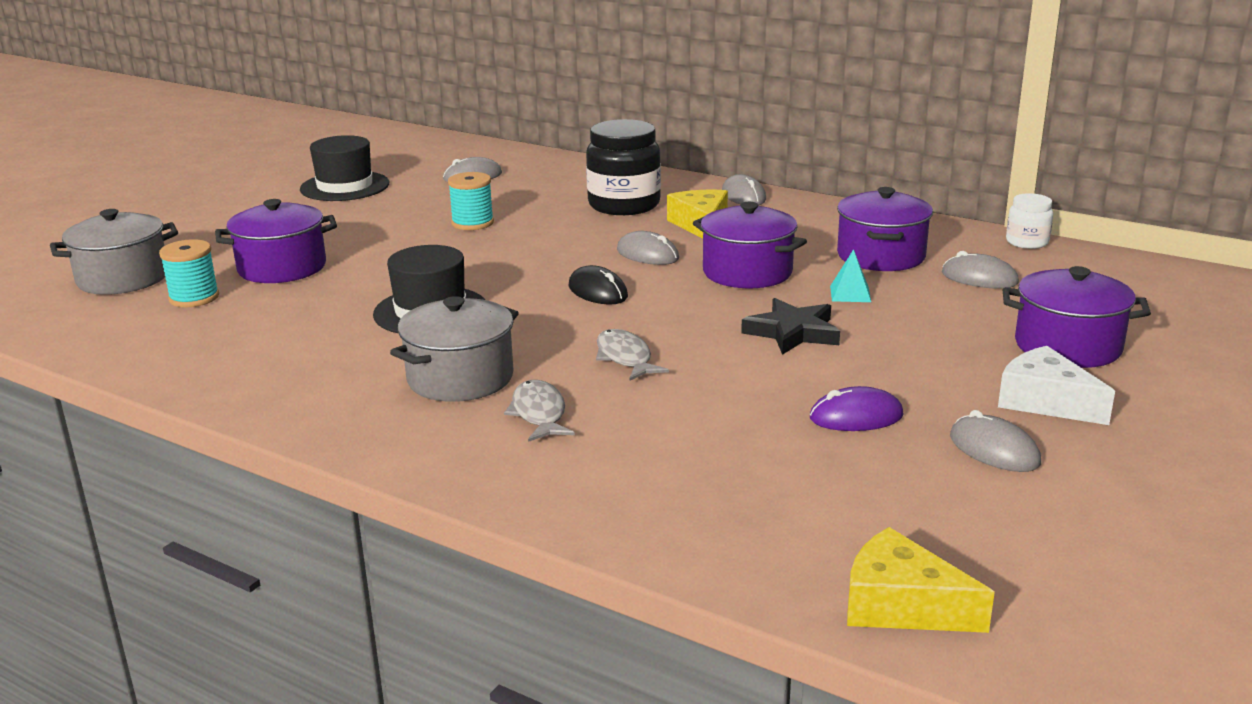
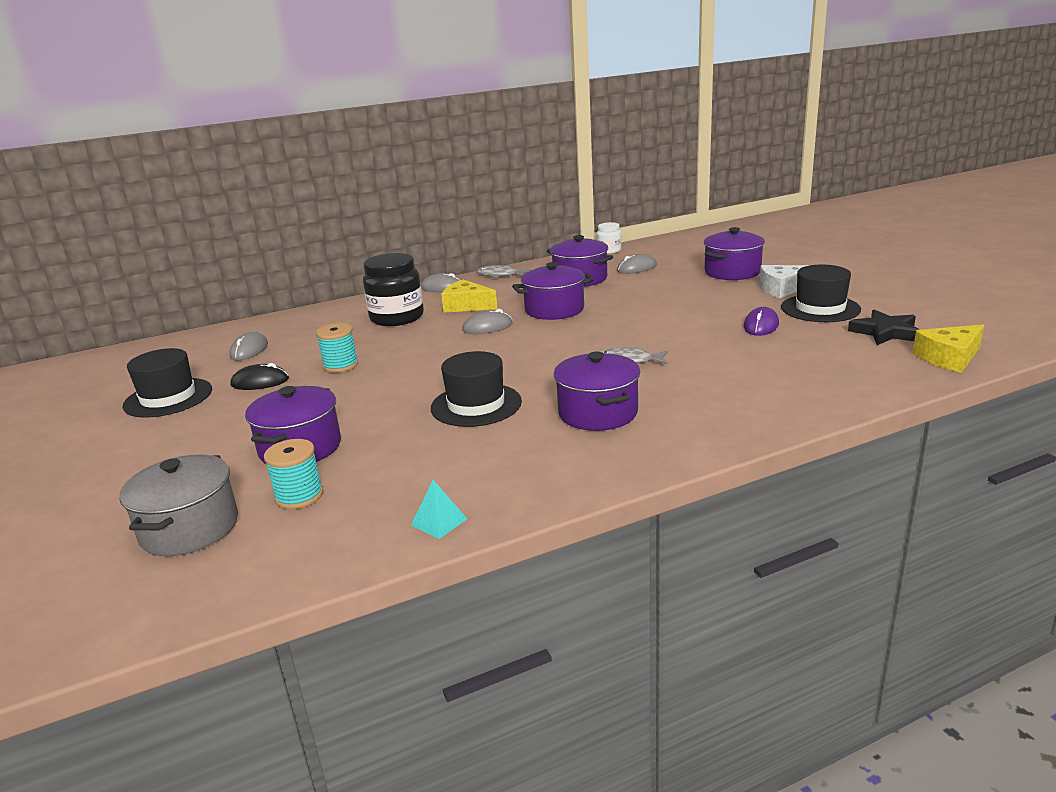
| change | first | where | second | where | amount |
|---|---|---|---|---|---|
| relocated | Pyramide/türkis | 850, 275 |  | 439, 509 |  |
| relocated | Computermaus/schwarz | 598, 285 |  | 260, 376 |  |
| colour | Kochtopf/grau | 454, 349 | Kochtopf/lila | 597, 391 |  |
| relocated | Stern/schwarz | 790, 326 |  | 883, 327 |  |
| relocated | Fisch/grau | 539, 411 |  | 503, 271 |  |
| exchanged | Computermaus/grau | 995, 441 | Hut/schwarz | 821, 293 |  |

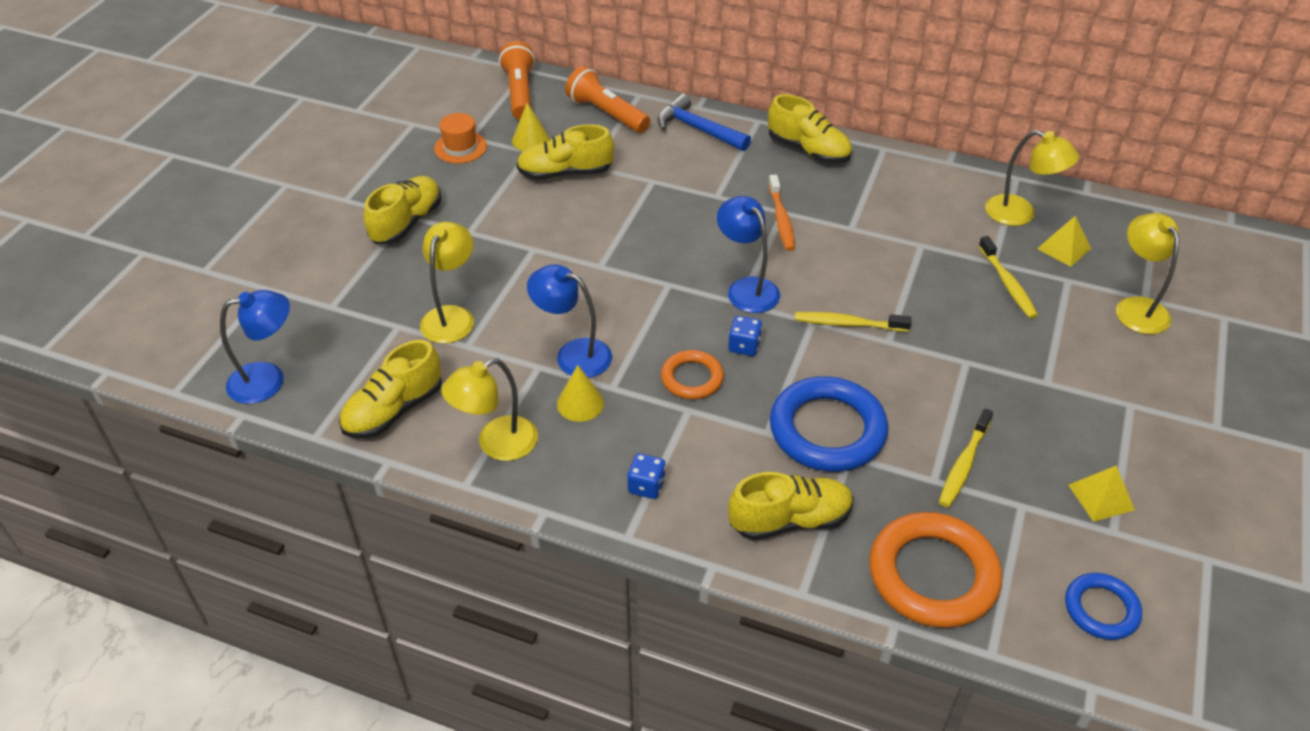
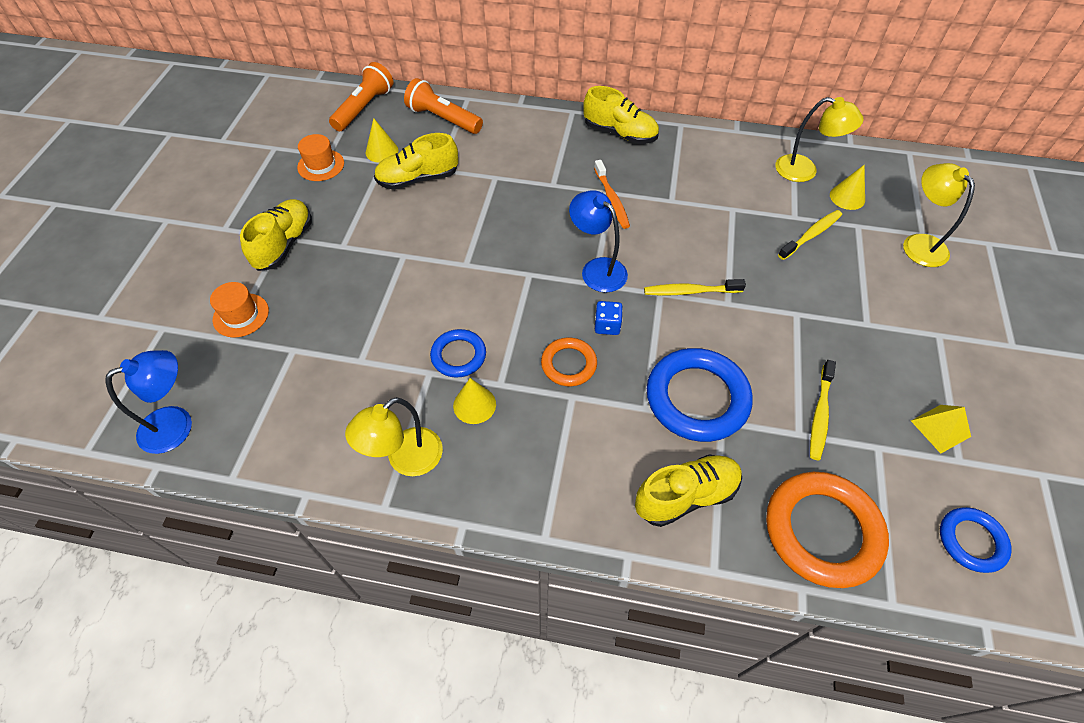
| change | first | where | second | where | amount |
|---|---|---|---|---|---|
| spun | Taschenlampe/orange | 517, 80 |  | 361, 96 | 45 degrees clockwise |
| missing | Hammer/blau | 704, 122 |  |  |  |
| exchanged | Pyramide/gelb | 1064, 241 | Kegel/gelb | 847, 187 |  |
| missing | Lampe/gelb | 447, 283 |  |  |  |
| spun | Zahnbürste/gelb | 1008, 277 |  | 810, 235 | 105 degrees counterclockwise |
| exchanged | Lampe/blau | 569, 321 | Ring/blau | 458, 353 |  |
| missing | Schuh/gelb | 390, 389 |  |  |  |
| missing | Spielwürfel/blau | 646, 476 |  |  |  |
| appeared |  |  | Hut/orange | 239, 309 |  |

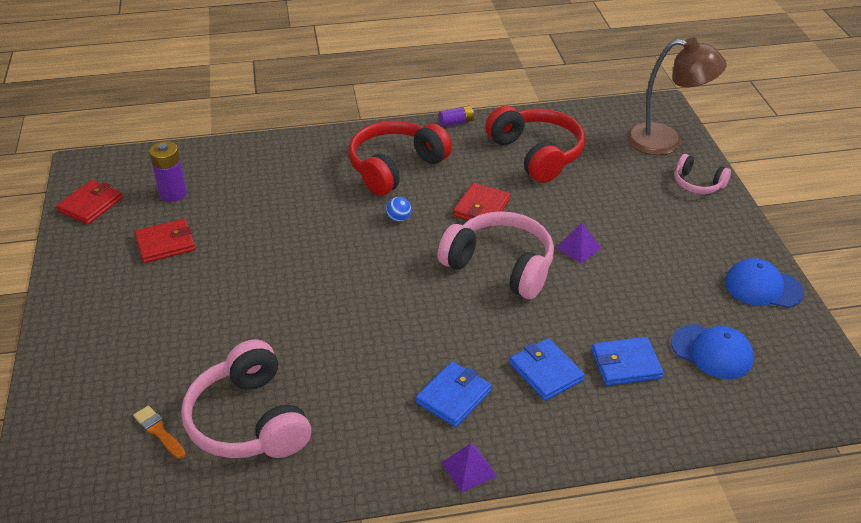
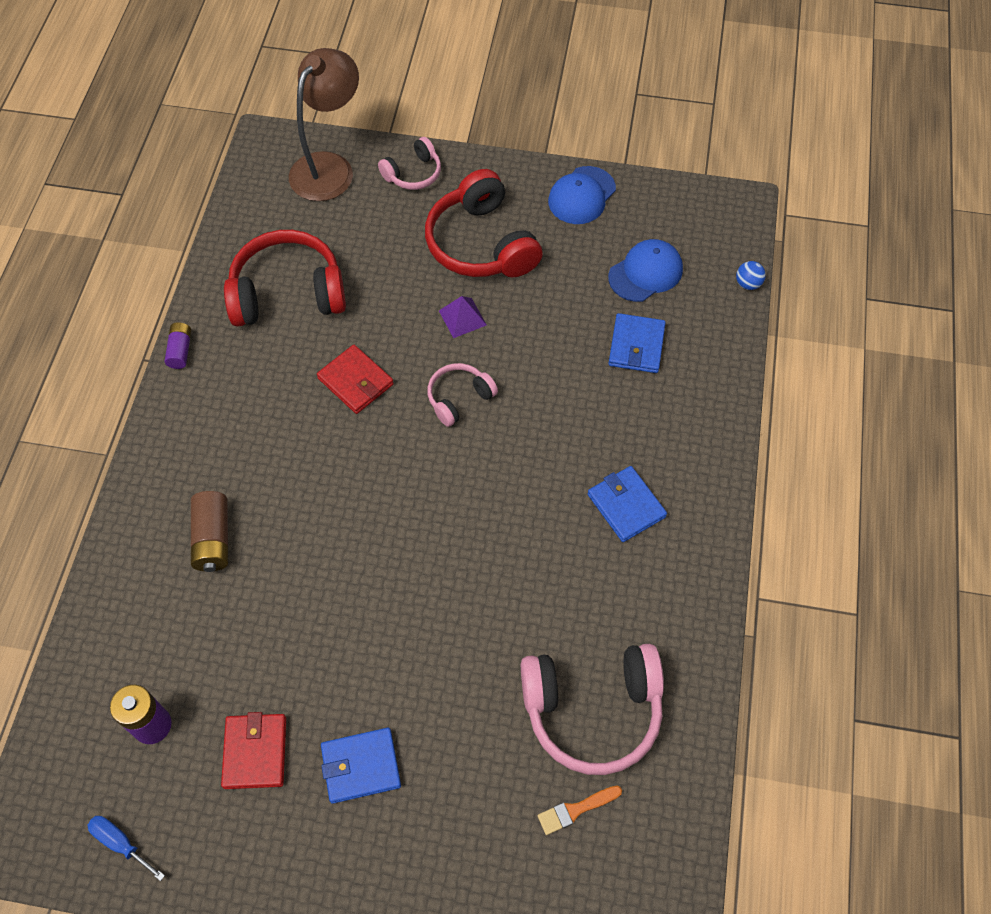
| change | first | where | second | where | amount |
|---|---|---|---|---|---|
| relocated | Kopfhörer/rot | 400, 158 |  | 484, 223 |  |
| exchanged | Geldbörse/rot | 89, 202 | Schraubenzieher/blau | 126, 848 |  |
| relocated | Ball/blau | 398, 209 |  | 751, 275 |  |
| size | Kopfhörer/rosa | 495, 255 |  | 462, 395 | x0.53 |
| relocated | Geldbörse/blau | 547, 369 |  | 361, 766 |  |
| missing | Pyramide/lila | 469, 468 |  |  |  |
| appeared |  |  | Batterie/braun | 209, 531 |  |

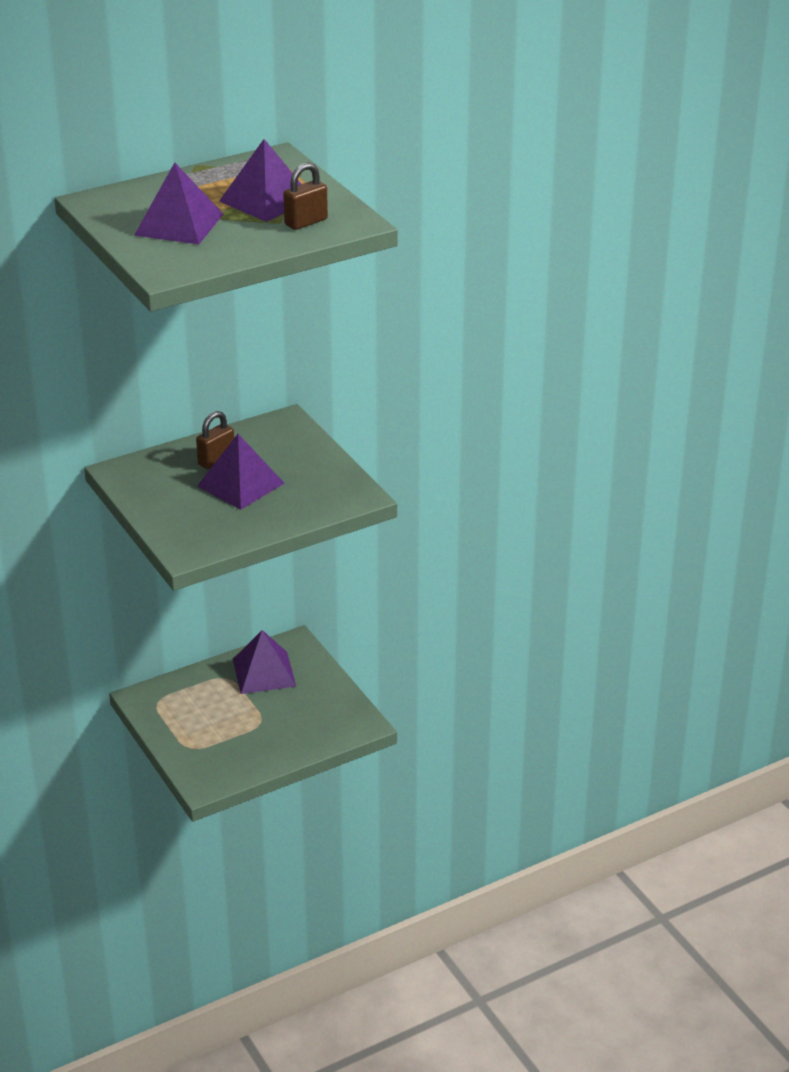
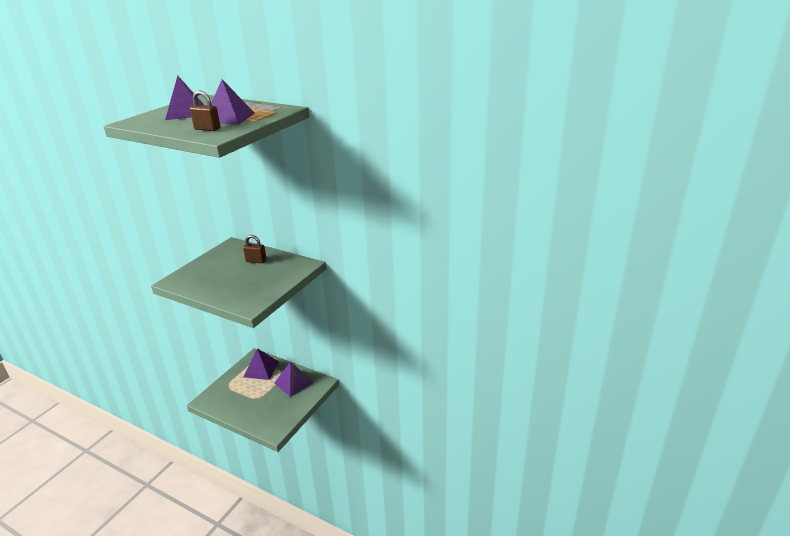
| change | first | where | second | where | amount |
|---|---|---|---|---|---|
| relocated | Pyramide/lila | 240, 472 |  | 261, 364 |  |

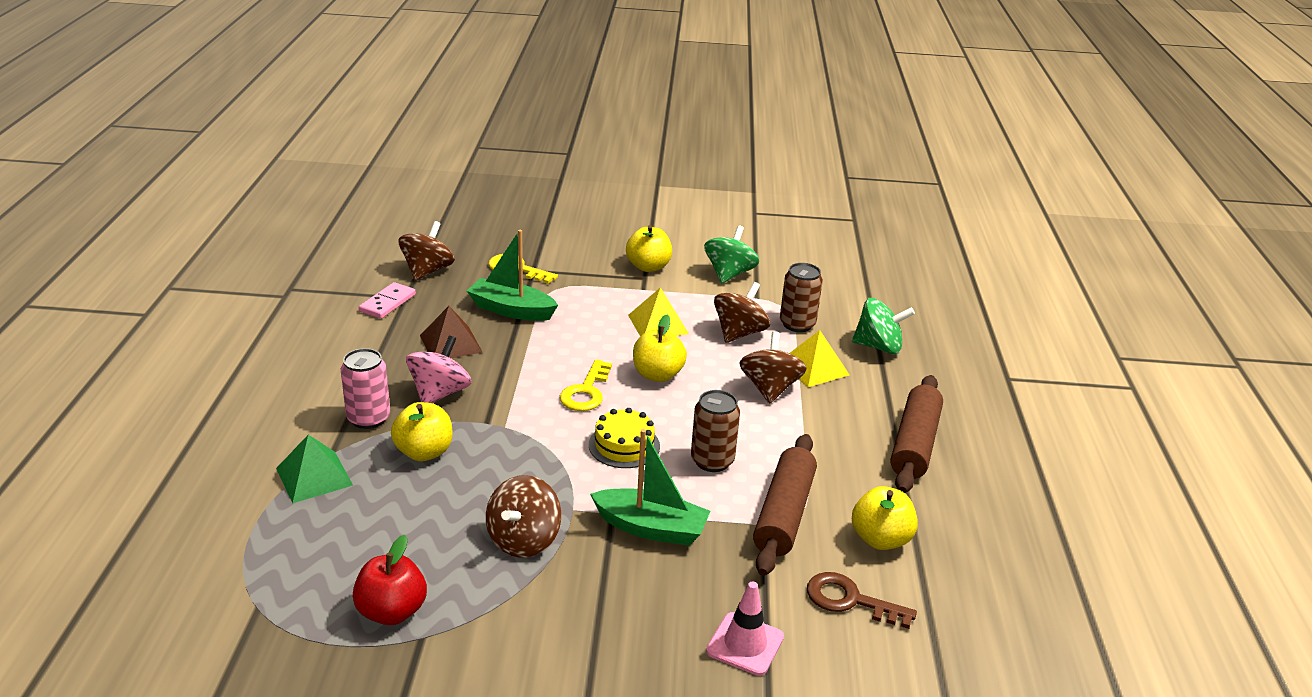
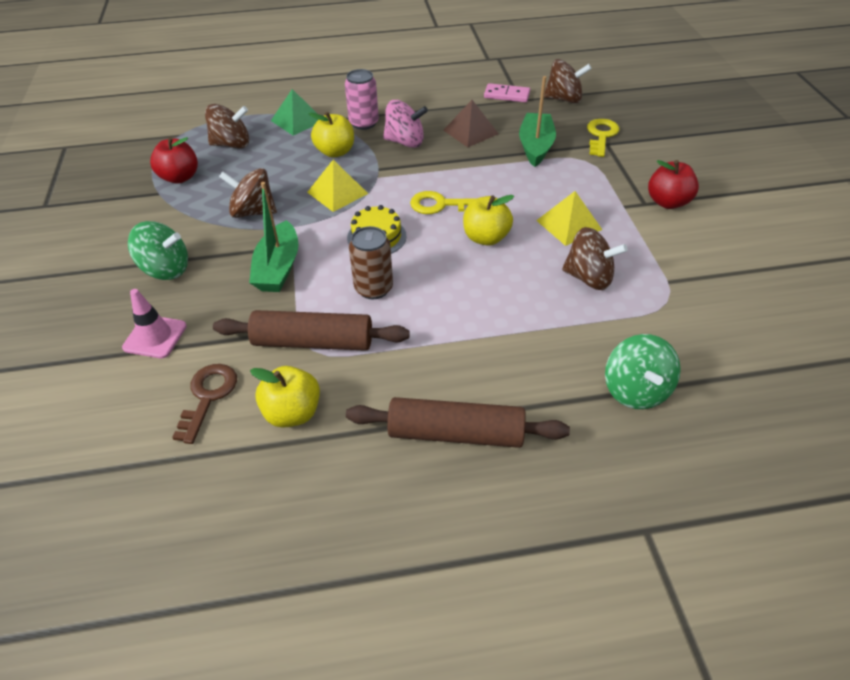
| change | first | where | second | where | amount |
|---|---|---|---|---|---|
| colour | Apfel/gelb | 649, 248 | Apfel/rot | 673, 184 |  |
| relocated | Kreisel/grün | 731, 254 |  | 158, 250 |  |
| missing | Dose/braun | 801, 297 |  |  |  |
| relocated | Pyramide/gelb | 819, 358 |  | 337, 186 |  |
| relocated | Kreisel/braun | 773, 368 |  | 227, 126 |  |

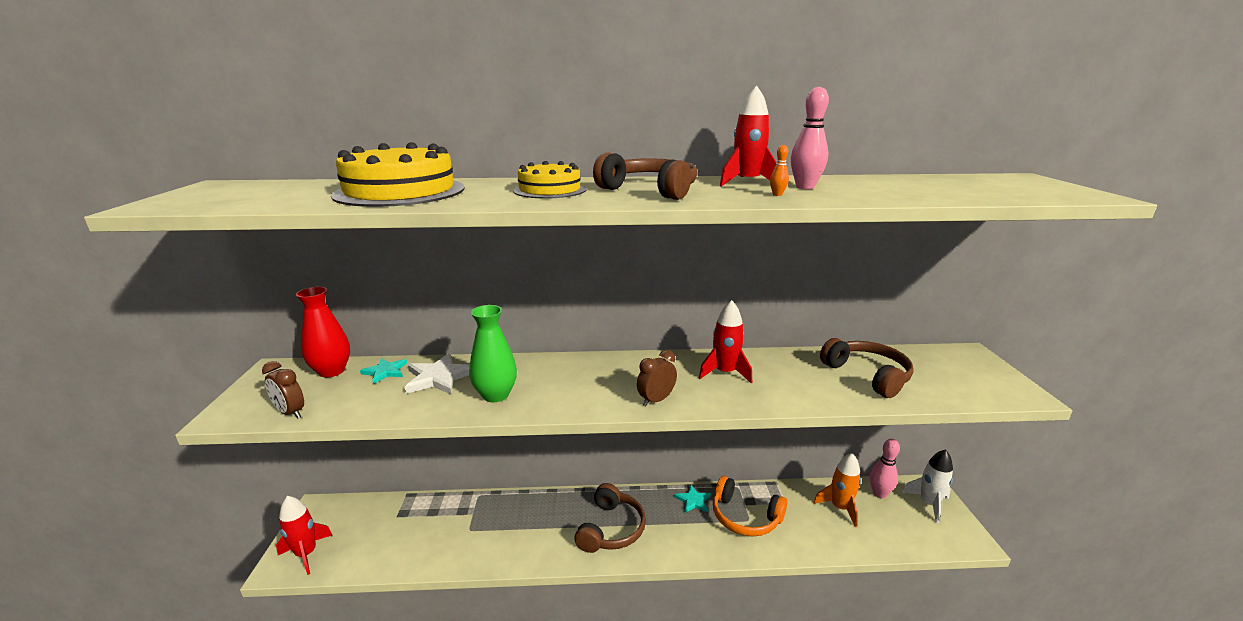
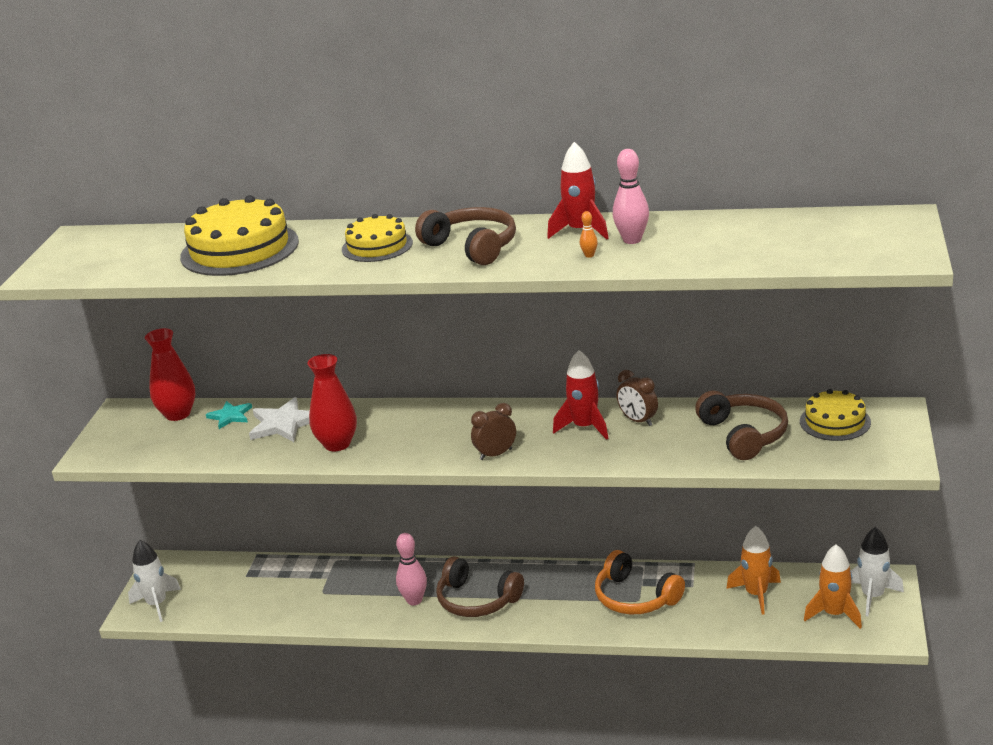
| change | first | where | second | where | amount |
|---|---|---|---|---|---|
| colour | Vase/grün | 493, 353 | Vase/rot | 332, 402 |  |
| relocated | Wecker/braun | 283, 390 |  | 637, 398 |  |
| relocated | Bowlingkegel/rosa | 885, 468 |  | 411, 569 |  |
| spun | Kopfhörer/braun | 610, 518 |  | 480, 586 | 90 degrees clockwise |
| missing | Stern/türkis | 692, 499 |  |  |  |
| colour | Rakete/rot | 304, 535 | Rakete/weiß | 154, 581 |  |
| appeared |  |  | Kuchen/gelb | 835, 415 |  |
| appeared |  |  | Rakete/orange | 833, 586 |  |

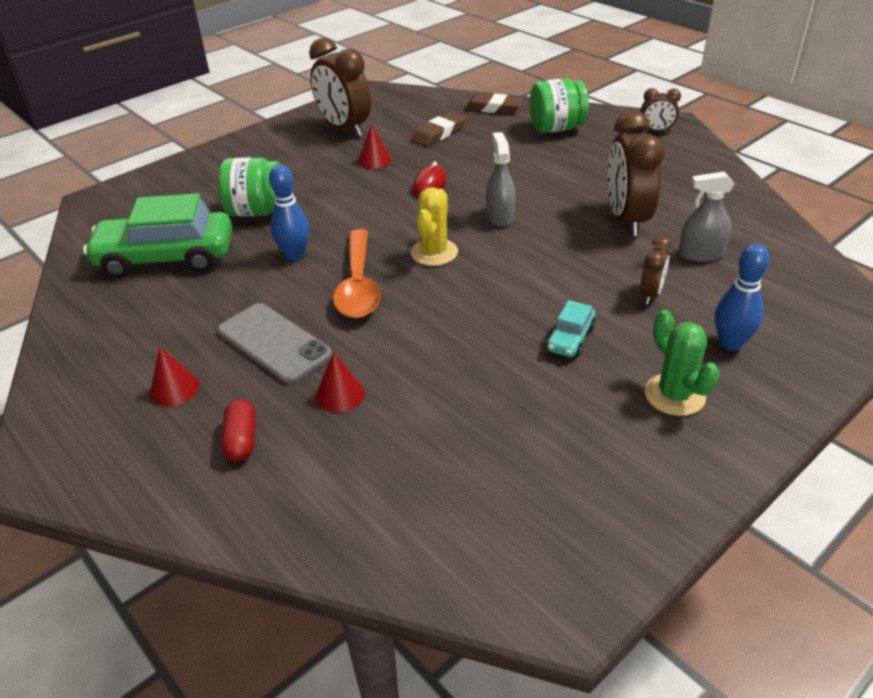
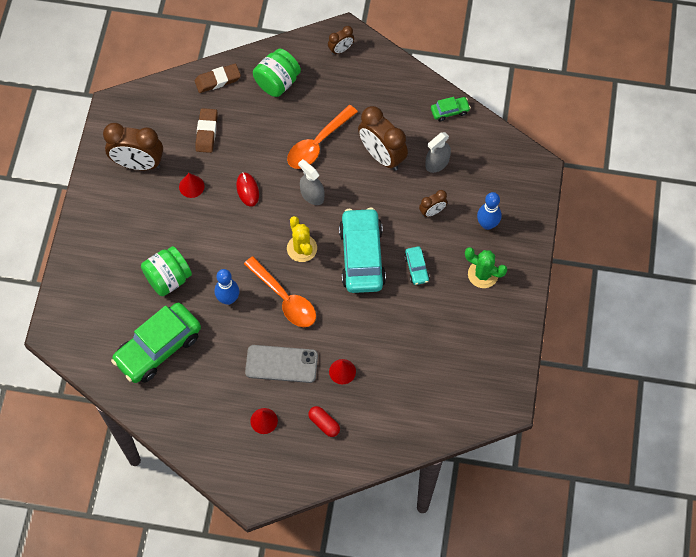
| change | first | where | second | where | amount |
|---|---|---|---|---|---|
| spun | Wecker/braun | 656, 271 |  | 433, 203 | 75 degrees clockwise |
| appeared |  |  | Auto/grün | 451, 109 |  |
| appeared |  |  | Löffel/orange | 322, 137 |  |
| appeared |  |  | Auto/türkis | 362, 250 |  |

